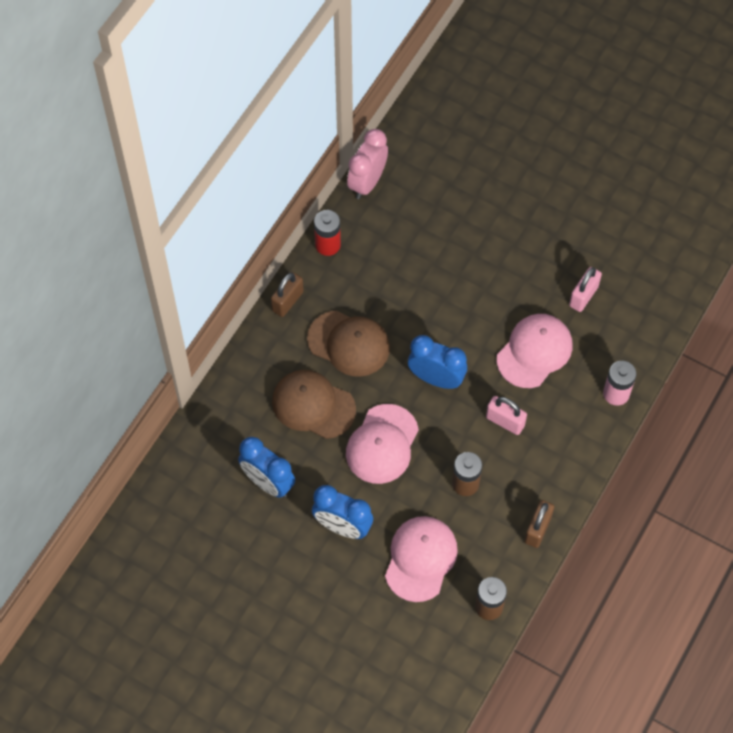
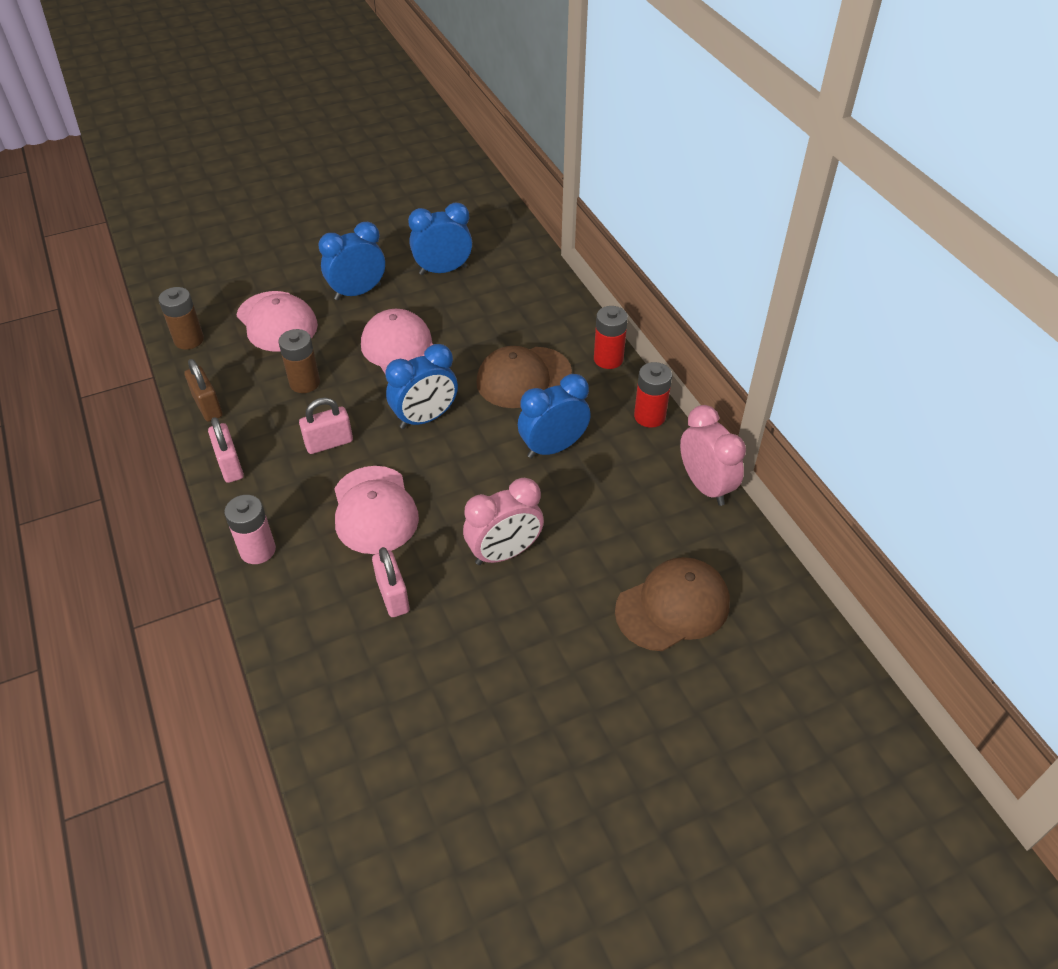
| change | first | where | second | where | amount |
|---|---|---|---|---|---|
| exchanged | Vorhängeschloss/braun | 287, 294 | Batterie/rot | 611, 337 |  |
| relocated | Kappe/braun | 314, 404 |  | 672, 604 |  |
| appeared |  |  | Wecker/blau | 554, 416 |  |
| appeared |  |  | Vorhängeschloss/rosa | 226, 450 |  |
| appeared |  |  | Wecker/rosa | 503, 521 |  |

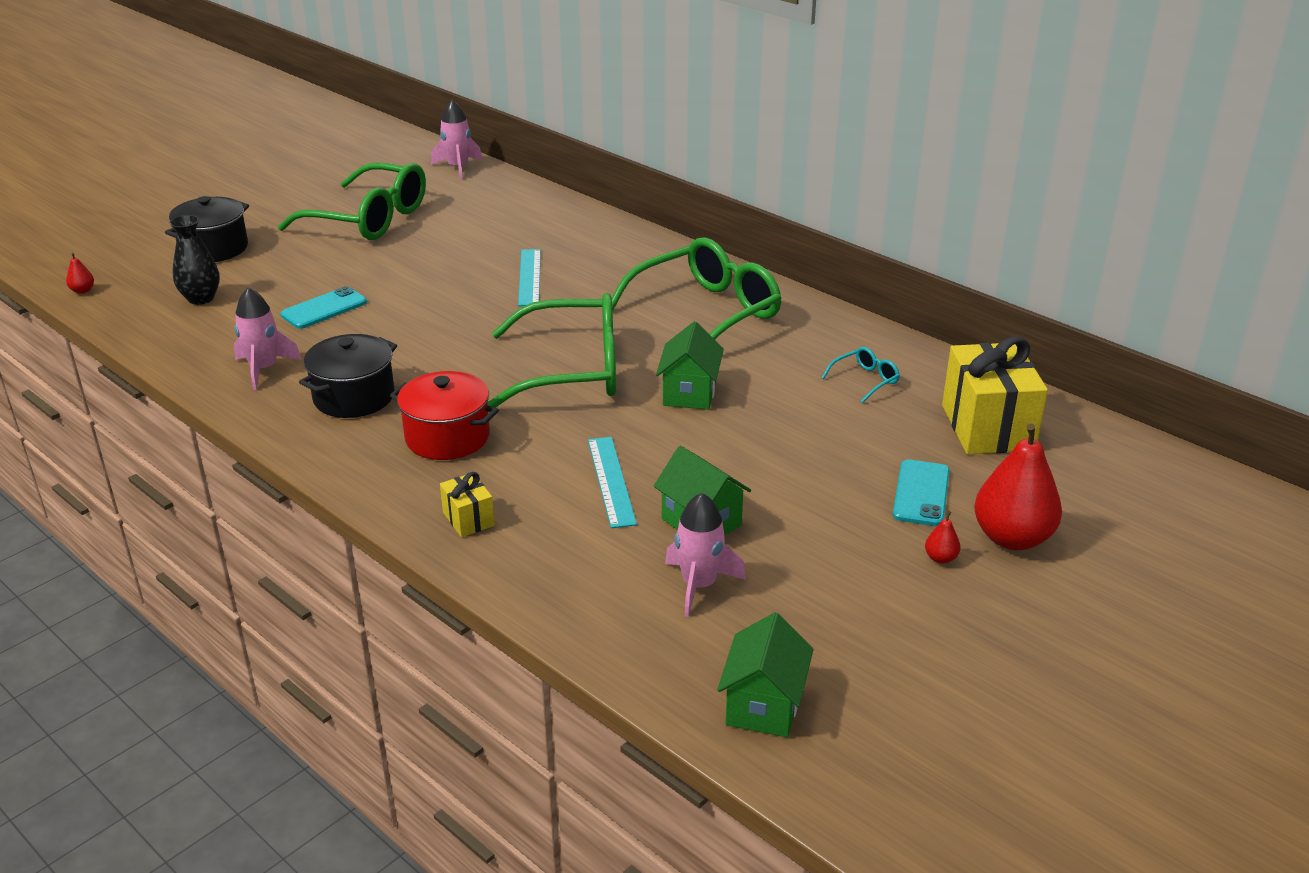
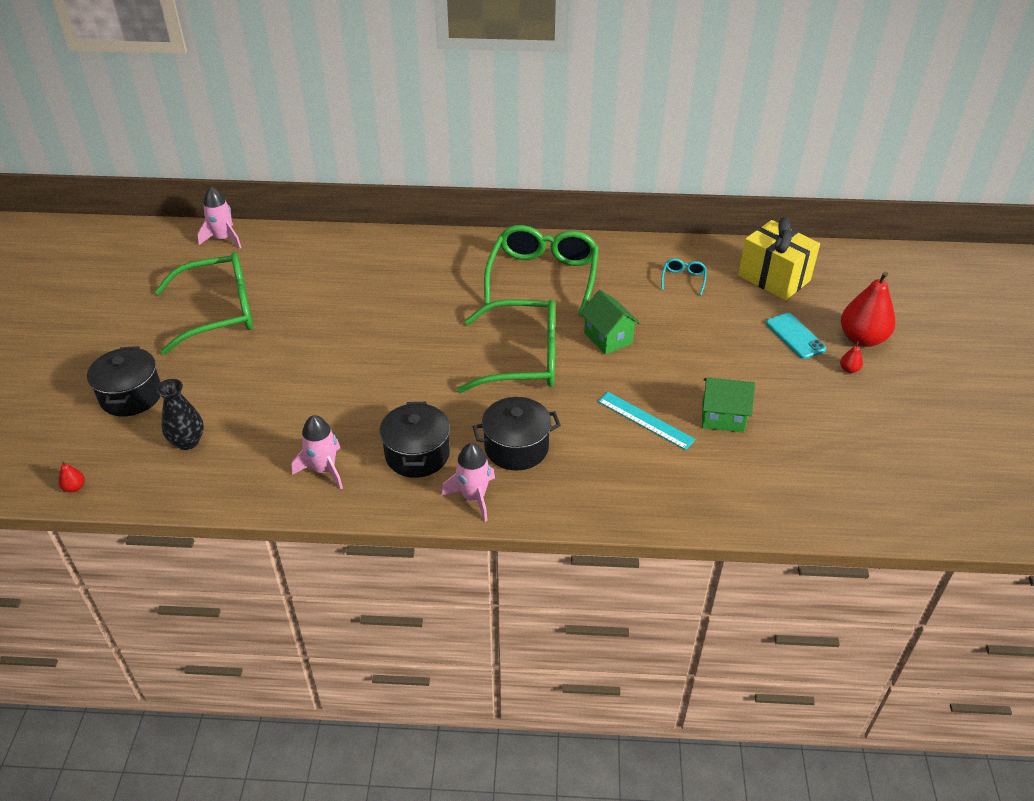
| change | first | where | second | where | amount |
|---|---|---|---|---|---|
| missing | Lineal/türkis | 529, 277 |  |  |  |
| missing | Handy/türkis | 323, 307 |  |  |  |
| spun | Brille/grün | 551, 350 |  | 506, 346 | 45 degrees clockwise |
| colour | Kochtopf/rot | 444, 415 | Kochtopf/schwarz | 516, 434 |  |
| missing | Geschenk/gelb | 467, 504 |  |  |  |
| relocated | Rakete/rosa | 705, 555 |  | 468, 482 |  |
| missing | Haus/grün | 765, 674 |  |  |  |

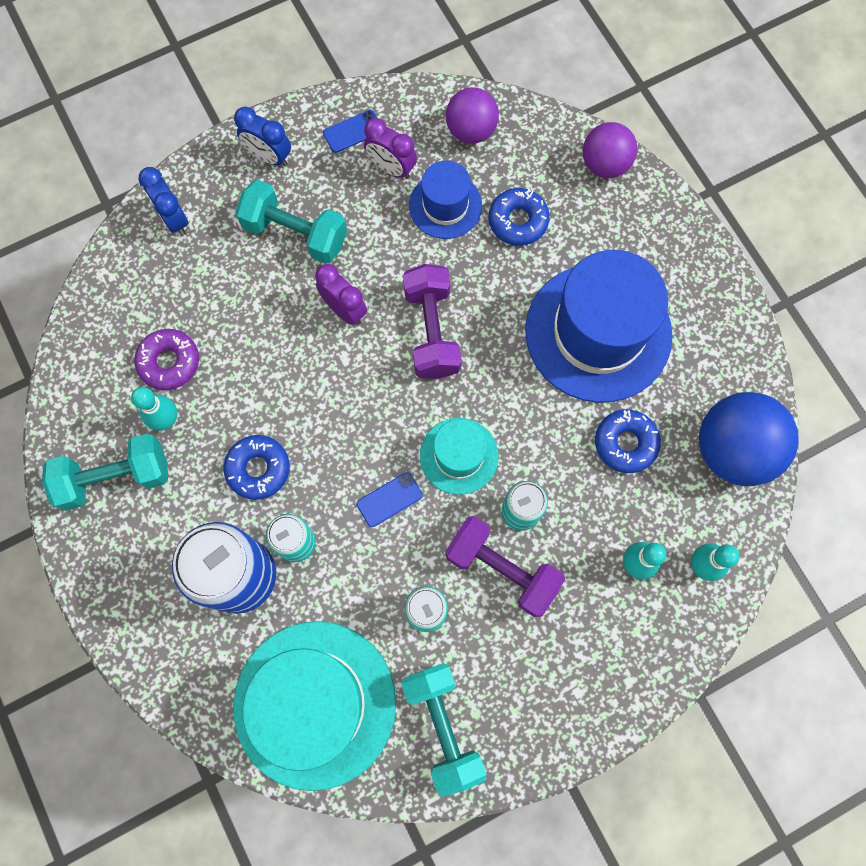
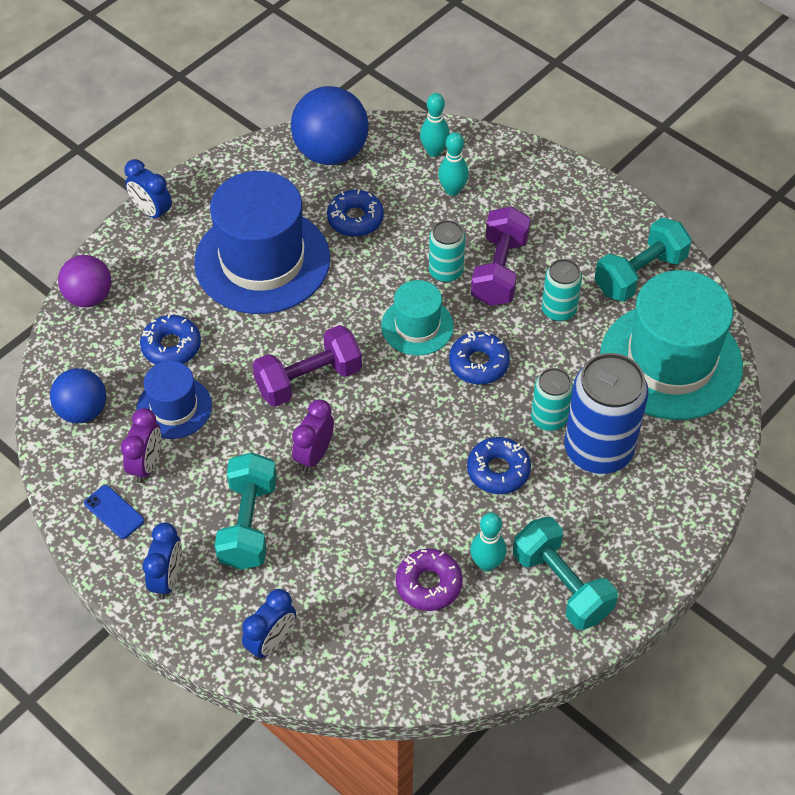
| change | first | where | second | where | amount |
|---|---|---|---|---|---|
| colour | Ball/lila | 472, 115 | Ball/blau | 78, 395 |  |
| exchanged | Handy/blau | 389, 499 | Donut/blau | 479, 357 |  |
| appeared |  |  | Wecker/blau | 148, 190 |  |

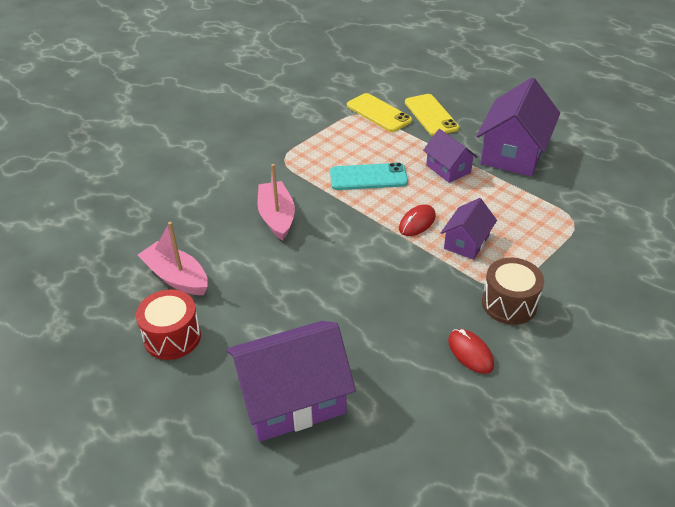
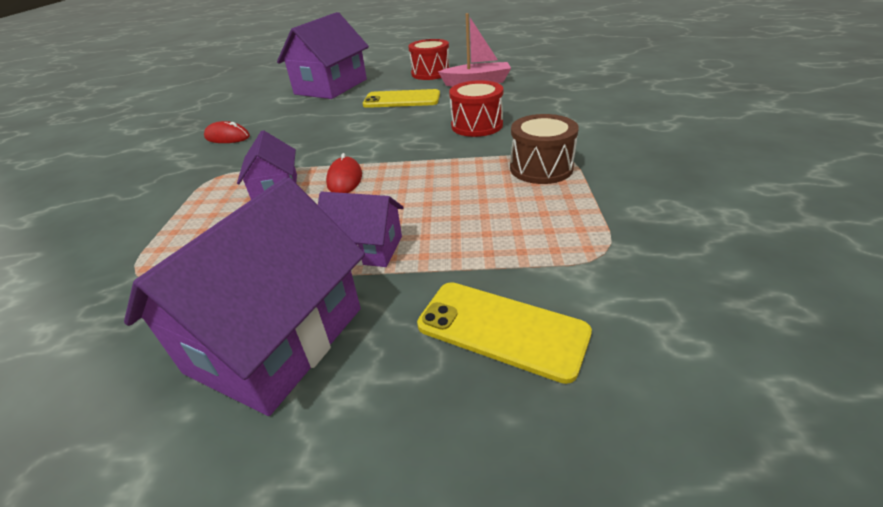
| change | first | where | second | where | amount |
|---|---|---|---|---|---|
| spun | Haus/lila | 518, 127 |  | 244, 296 | 45 degrees clockwise |
| relocated | Handy/gelb | 379, 112 |  | 401, 98 |  |
| missing | Handy/türkis | 369, 176 |  |  |  |
| exchanged | Boot/rosa | 276, 202 | Trommel/rot | 476, 108 |  |
| relocated | Trommel/braun | 513, 291 |  | 544, 149 |  |

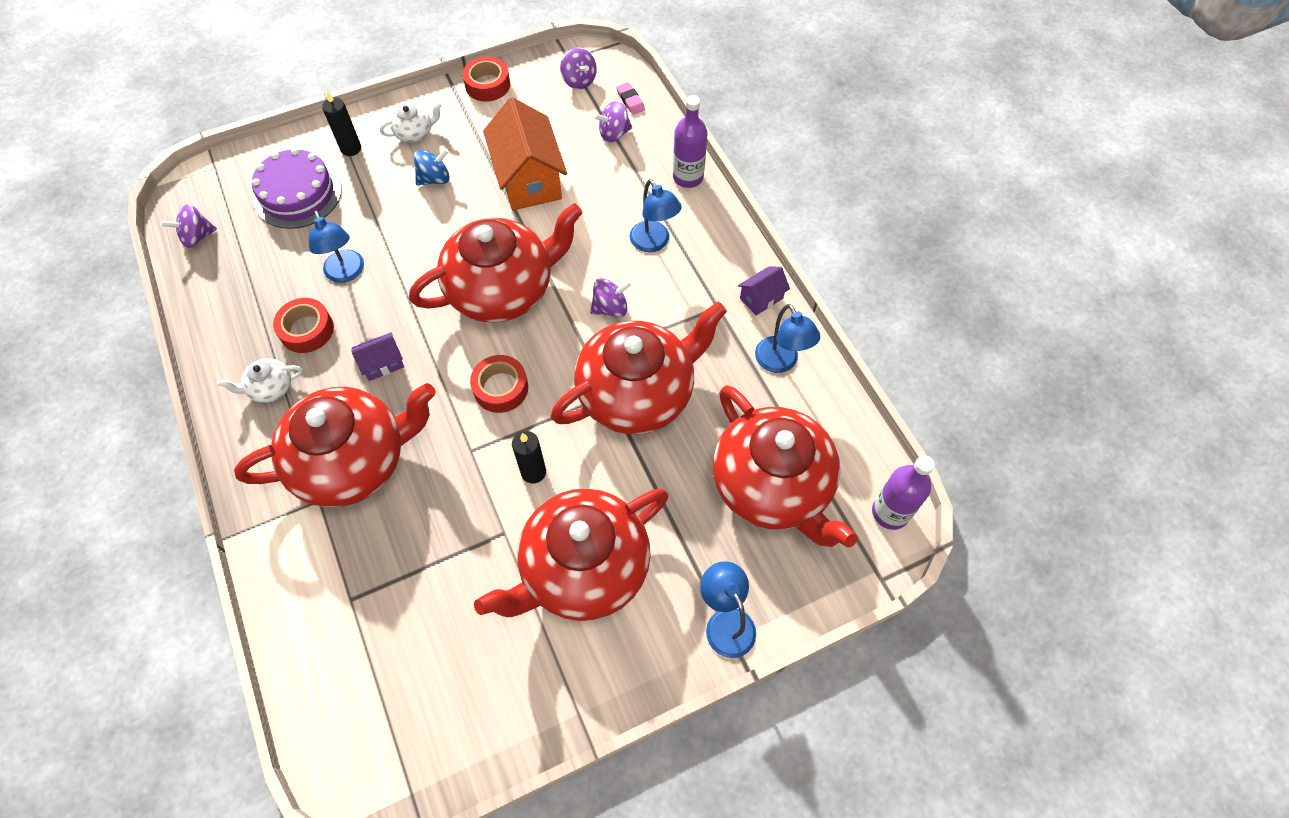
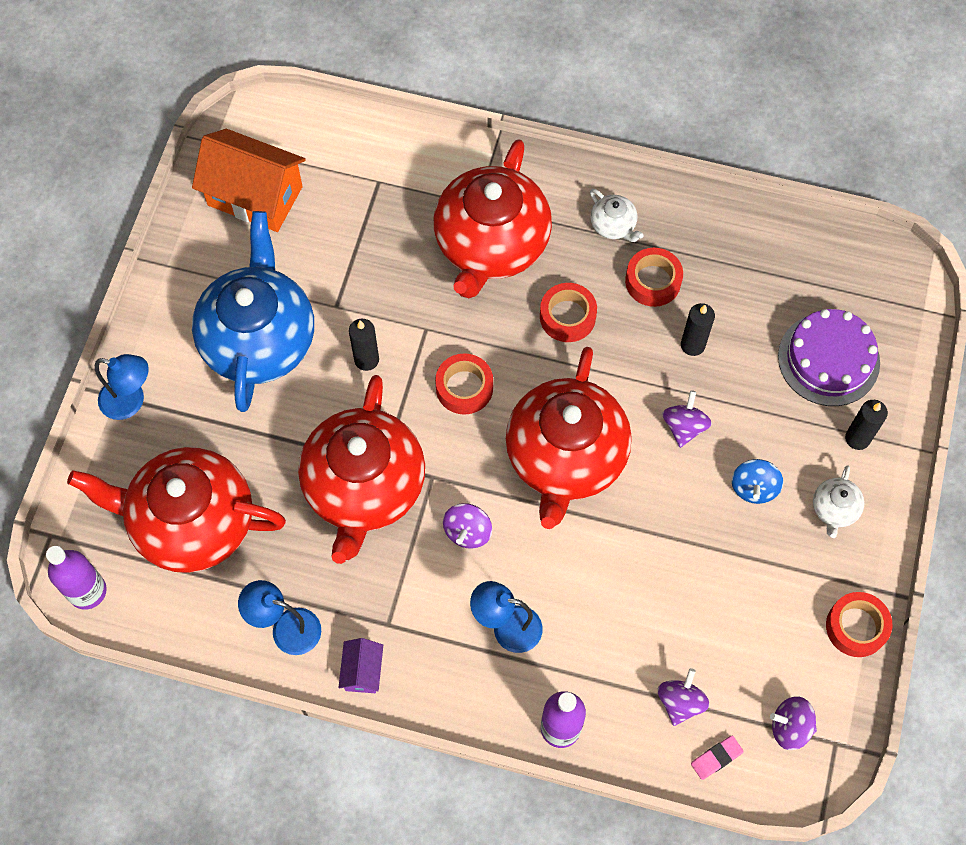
| change | first | where | second | where | amount |
|---|---|---|---|---|---|
| spun | Radiergummi/rosa | 630, 98 |  | 717, 758 | 45 degrees counterclockwise |
| relocated | Haus/orange | 525, 153 |  | 249, 180 |  |
| relocated | Kreisel/lila | 189, 226 |  | 687, 419 |  |
| exchanged | Lampe/blau | 336, 247 | Kerze/schwarz | 698, 329 |  |
| exchanged | Haus/lila | 377, 356 | Klebeband/rot | 568, 312 |  |
| spun | Teekanne/weiß | 260, 380 |  | 617, 215 | 120 degrees clockwise |
| colour | Teekanne/rot | 571, 554 | Teekanne/blau | 253, 311 |  |

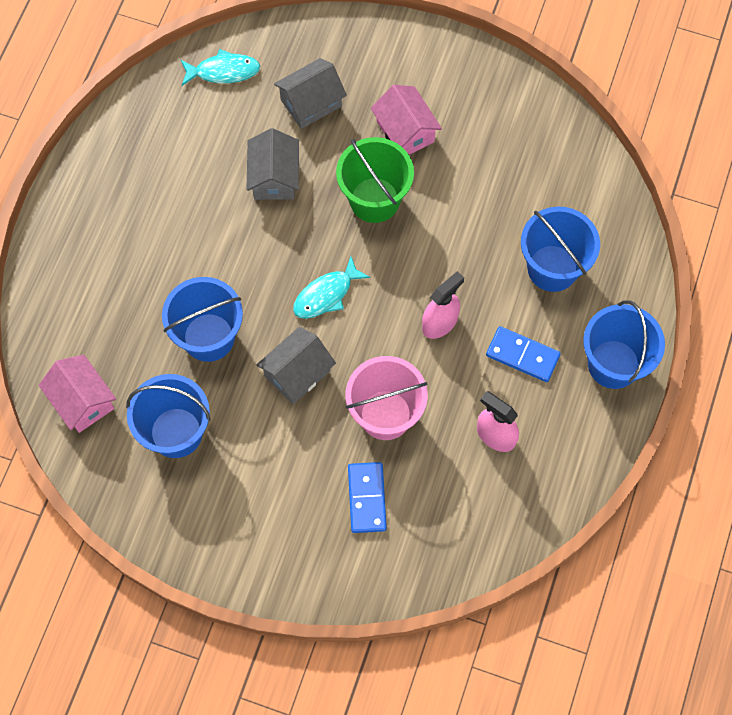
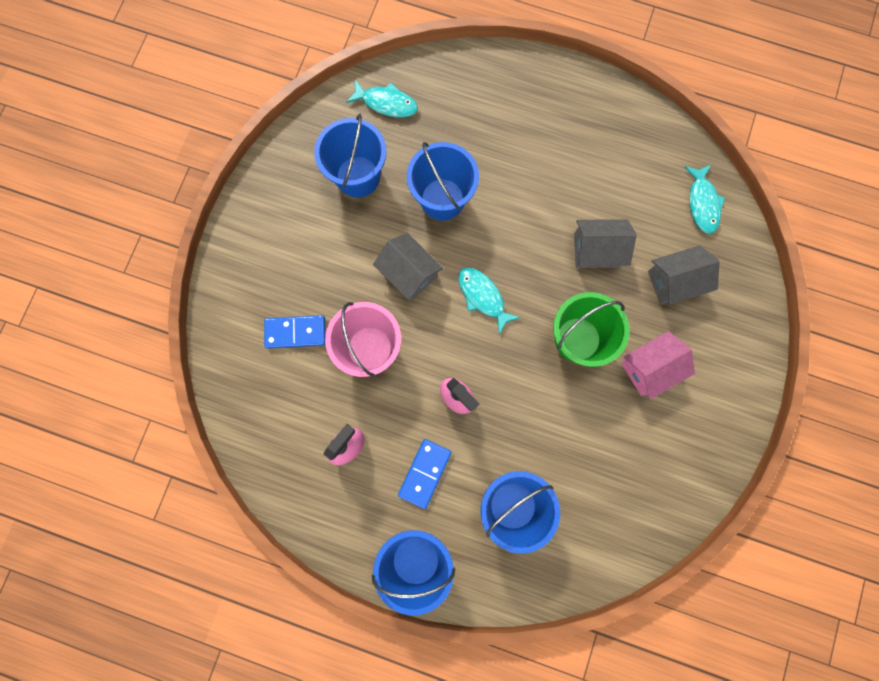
| change | first | where | second | where | amount |
|---|---|---|---|---|---|
| spun | Haus/grau | 310, 93 |  | 683, 275 | 75 degrees counterclockwise |
| exchanged | Haus/rosa | 77, 394 | Fisch/türkis | 382, 99 |  |

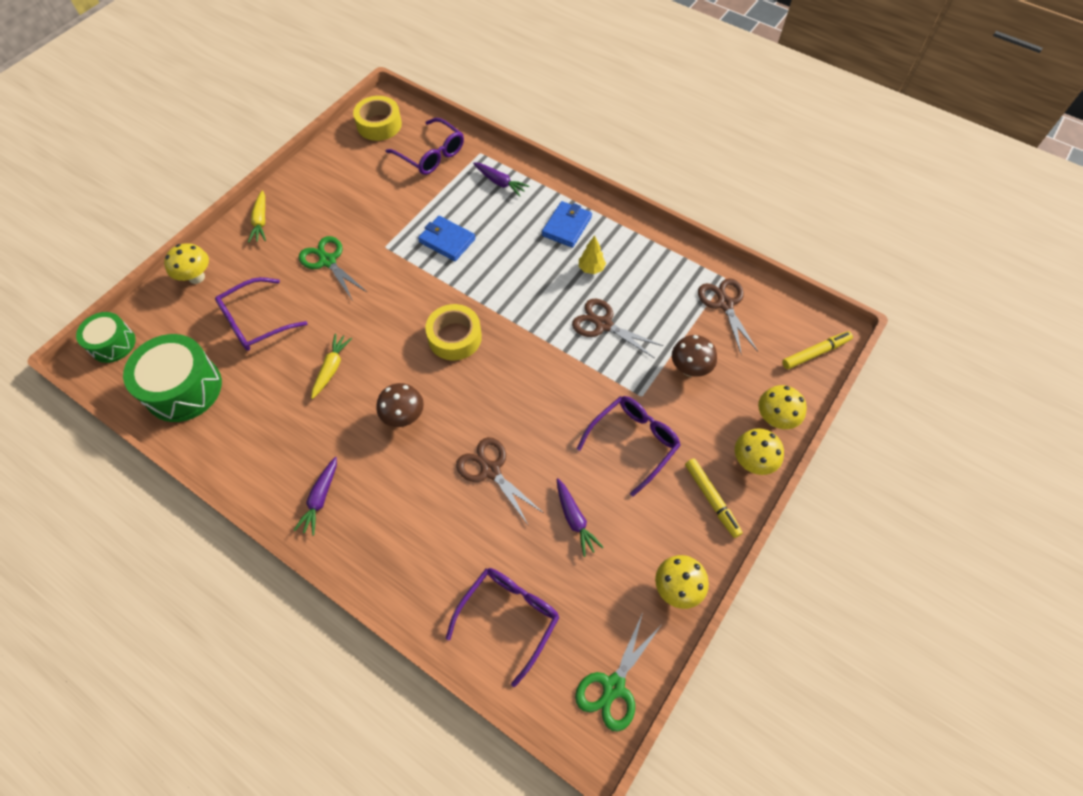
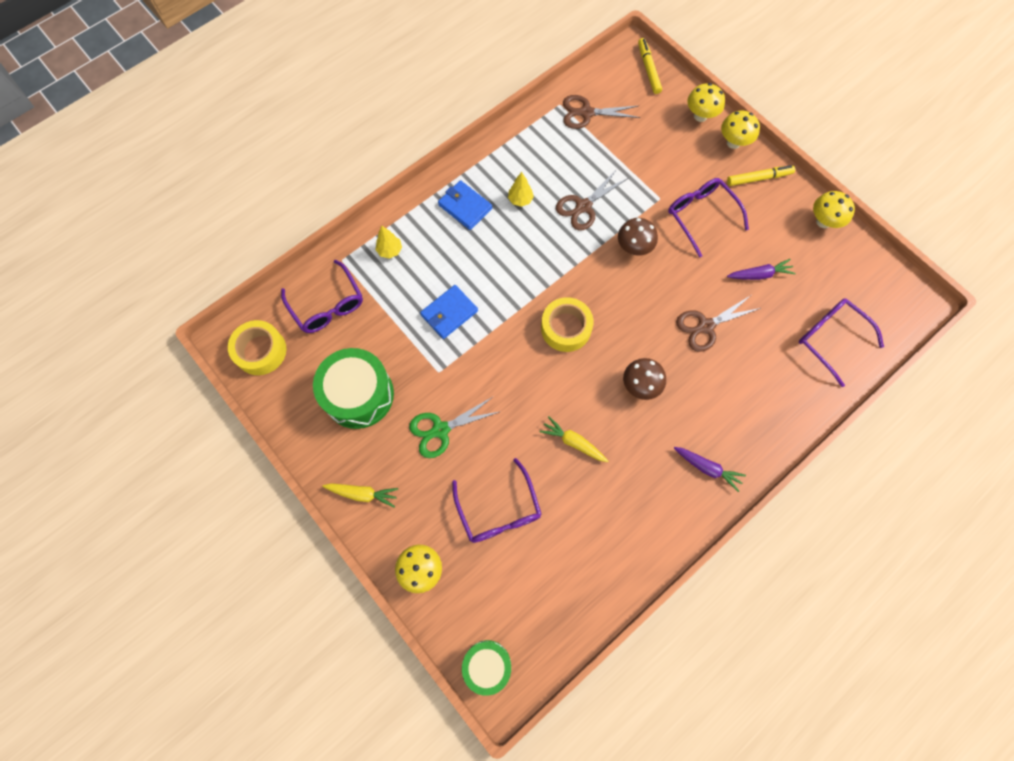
| change | first | where | second | where | amount |
|---|---|---|---|---|---|
| spun | Brille/lila | 425, 146 |  | 322, 296 | 90 degrees clockwise |
| exchanged | Karotte/lila | 501, 179 | Baum/gelb | 388, 242 |  |
| relocated | Trommel/grün | 172, 378 |  | 353, 388 |  |
| relocated | Pilz/braun | 694, 356 |  | 638, 237 |  |
| missing | Schere/grün | 619, 672 |  |  |  |

